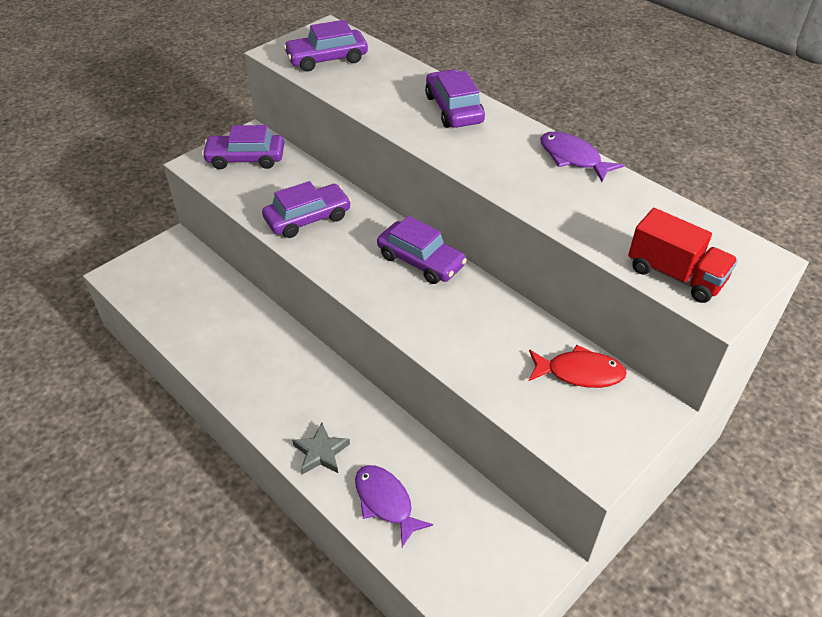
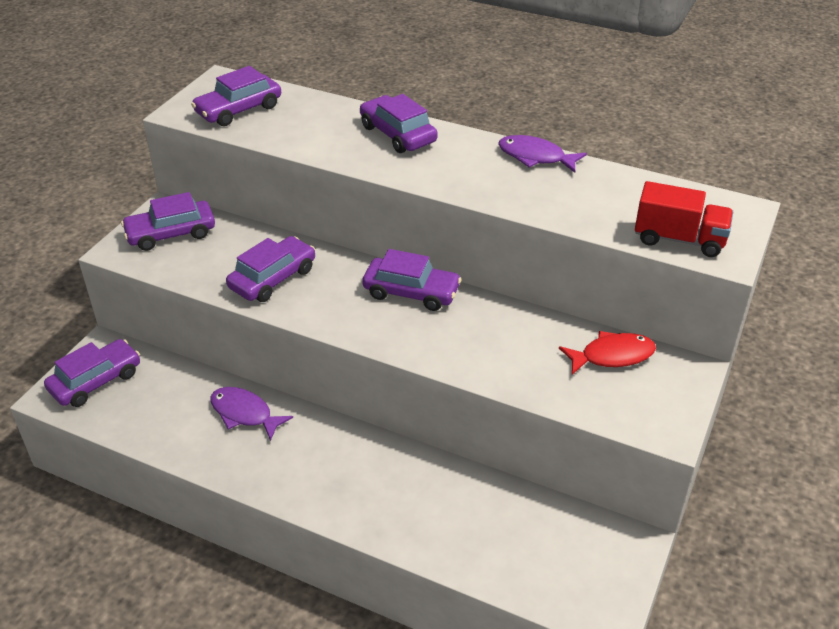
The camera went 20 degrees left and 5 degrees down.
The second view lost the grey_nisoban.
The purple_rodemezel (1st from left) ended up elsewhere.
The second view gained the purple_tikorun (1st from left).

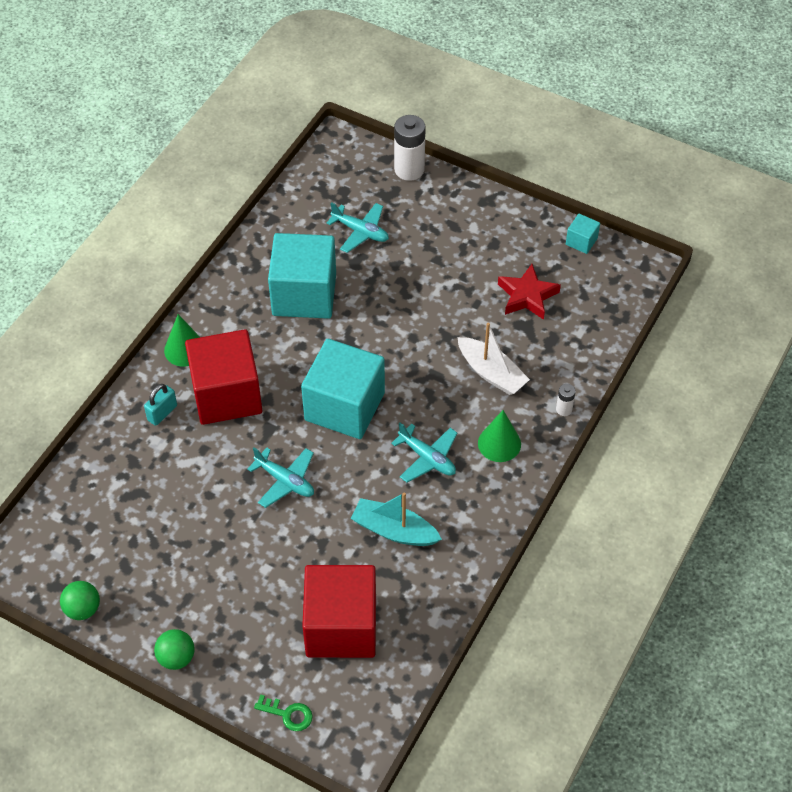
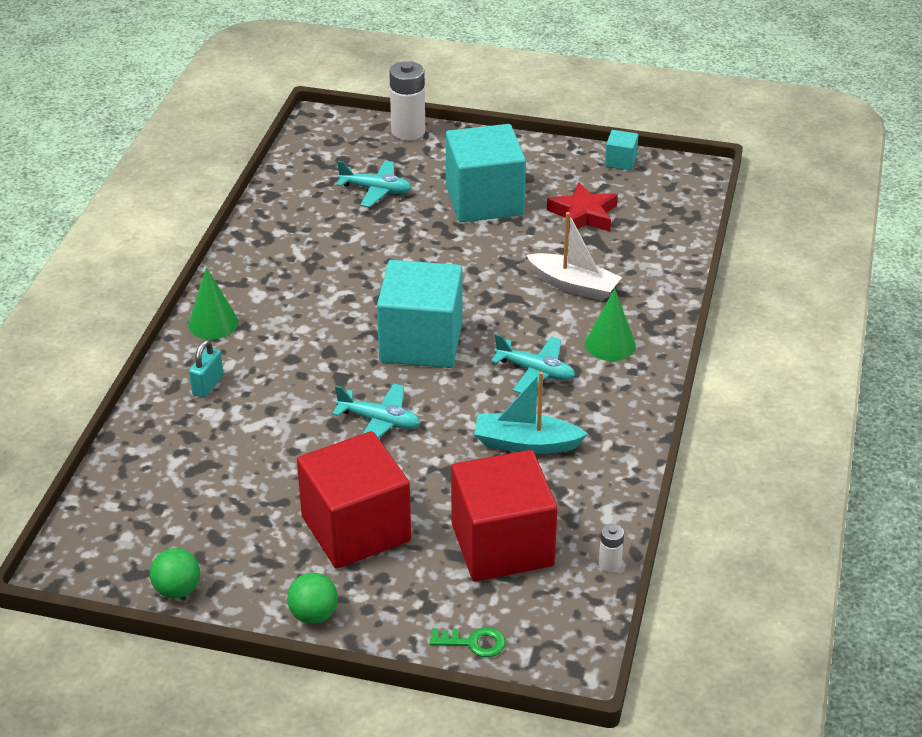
The camera went 15 degrees left and 15 degrees down.
The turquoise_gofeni (1st from left in the first image) ended up elsewhere.
The red_gofeni (1st from left) ended up elsewhere.
The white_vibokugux (2nd from left) ended up elsewhere.

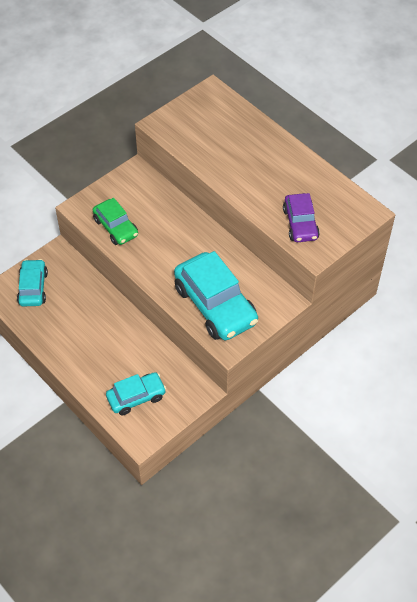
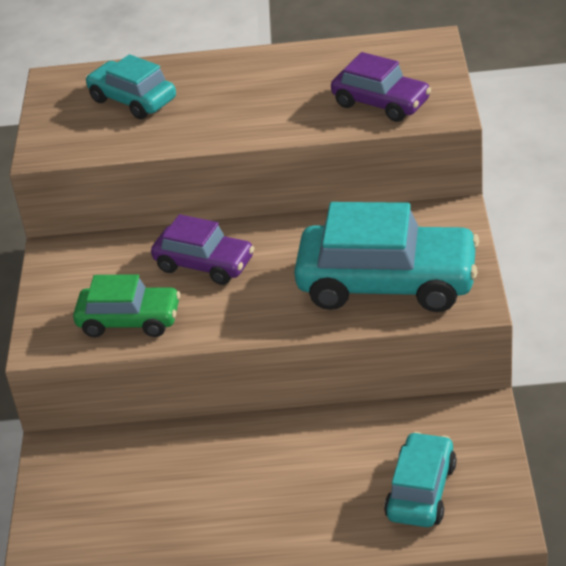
The camera went 45 degrees left and 15 degrees down.
The turquoise_tikorun (1st from left) ended up elsewhere.
The second view gained the purple_tikorun (1st from left).

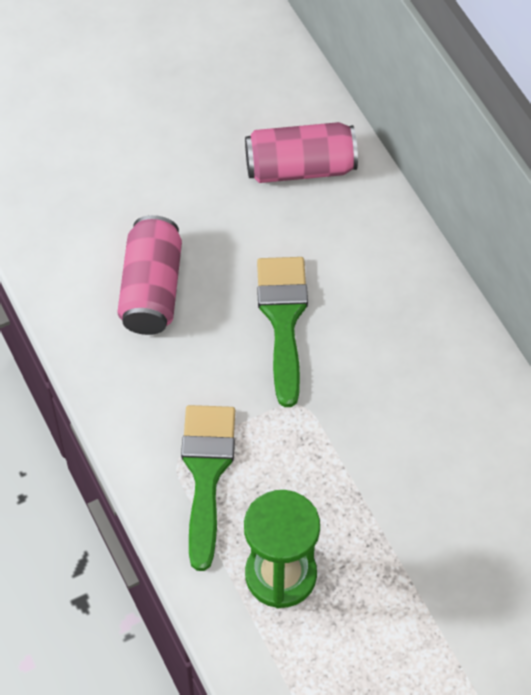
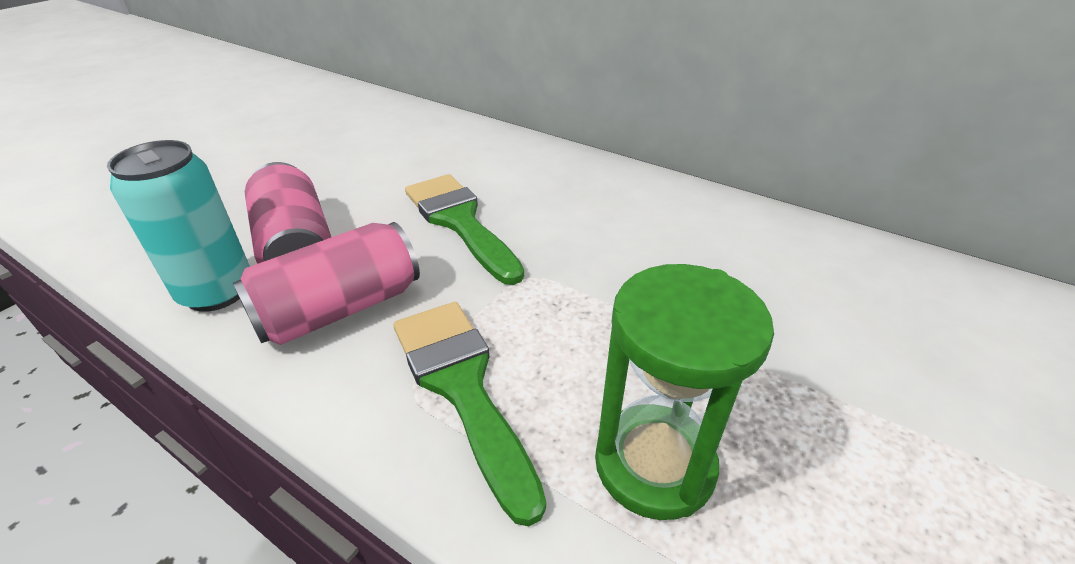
The camera went 30 degrees left and 20 degrees down.
The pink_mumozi (2nd from left) ended up elsewhere.
The second view gained the turquoise_mumozi.

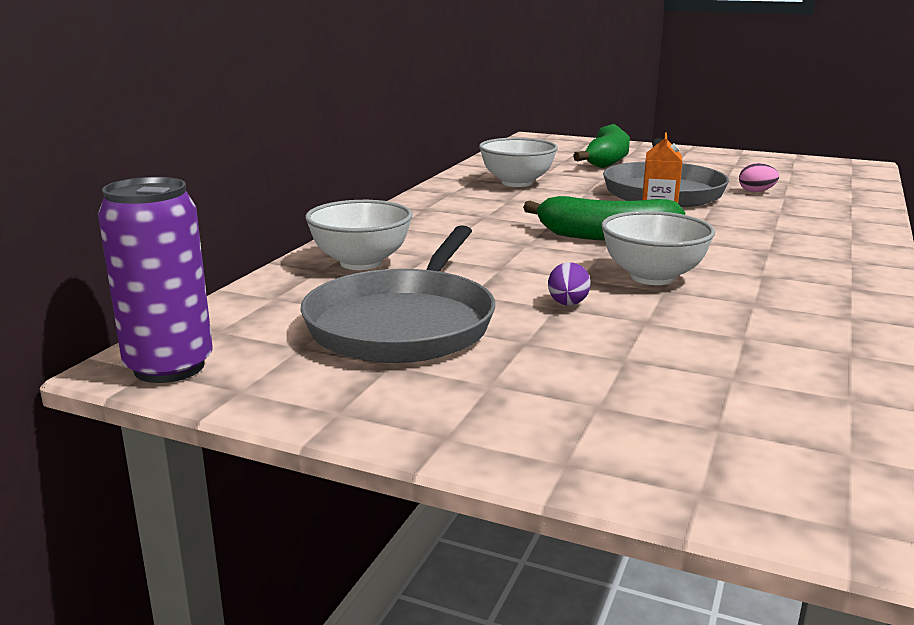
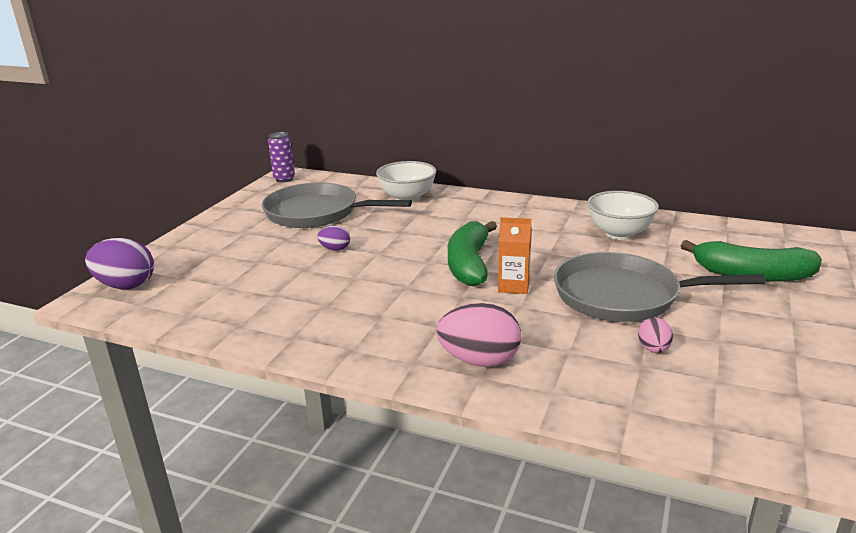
The camera went 90 degrees right and 5 degrees up.
The size of the purple_mumozi changed by a factor of 0.64.
The second view lost the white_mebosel (3rd from left).
The second view gained the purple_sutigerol (1st from left).
The second view gained the pink_sutigerol (1st from left).

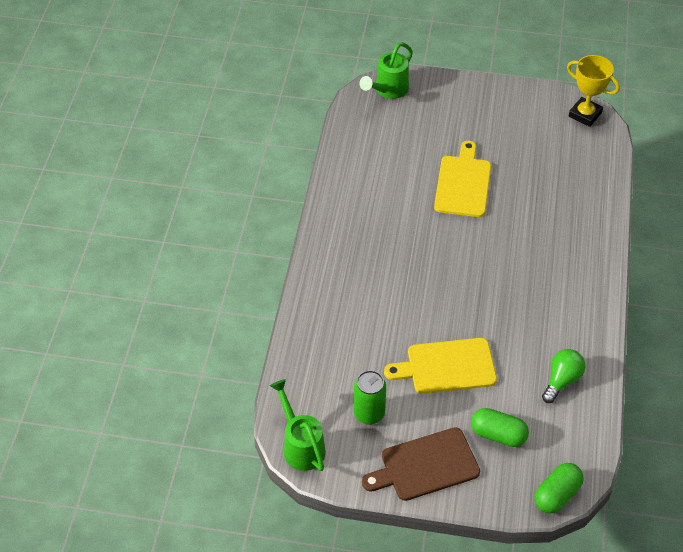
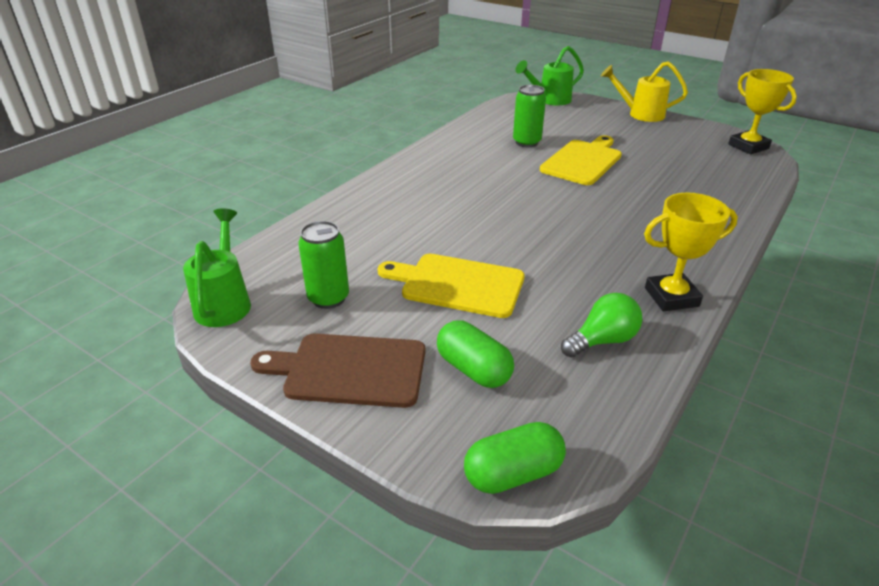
The camera went 25 degrees right and 15 degrees down.
The second view gained the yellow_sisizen.
The second view gained the green_mumozi (2nd from left).
The second view gained the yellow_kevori (1st from left).

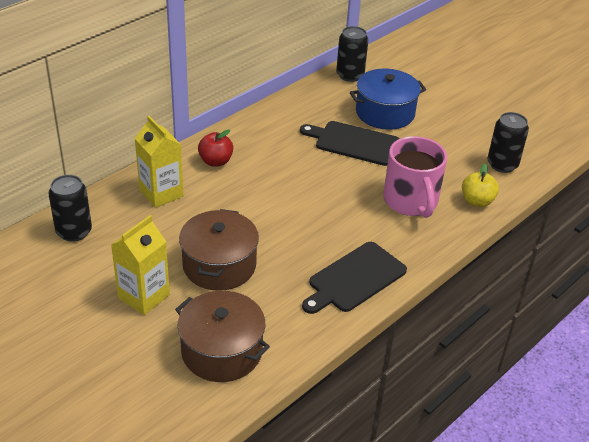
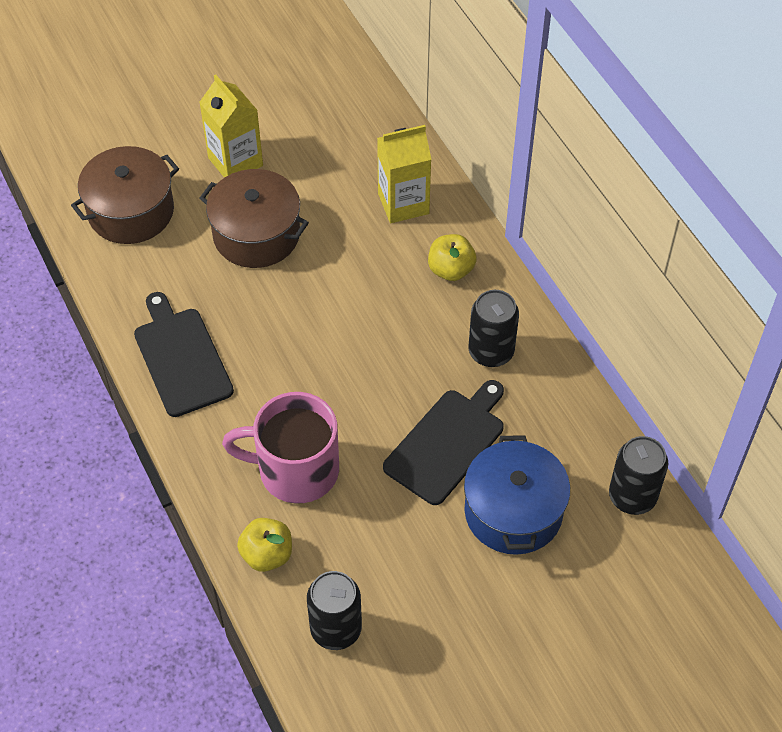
The camera went 110 degrees right and 15 degrees up.
What was the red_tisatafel turned into the yellow_tisatafel (2nd from left).
The black_mumozi (1st from left in the first image) ended up elsewhere.

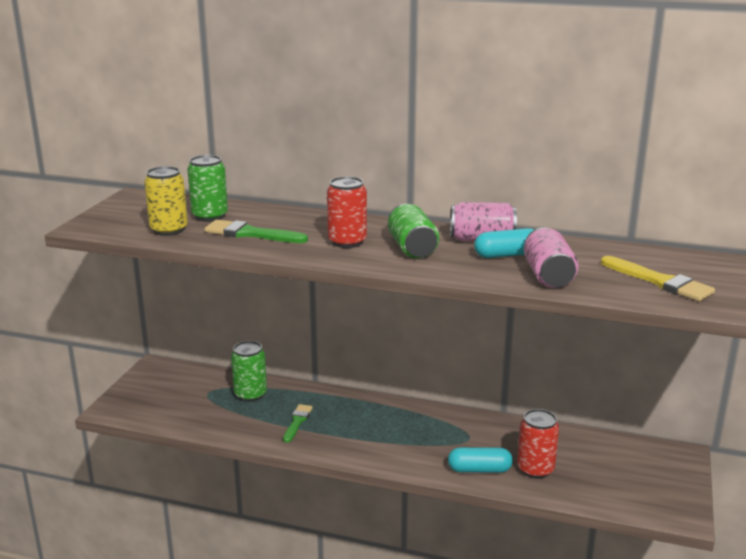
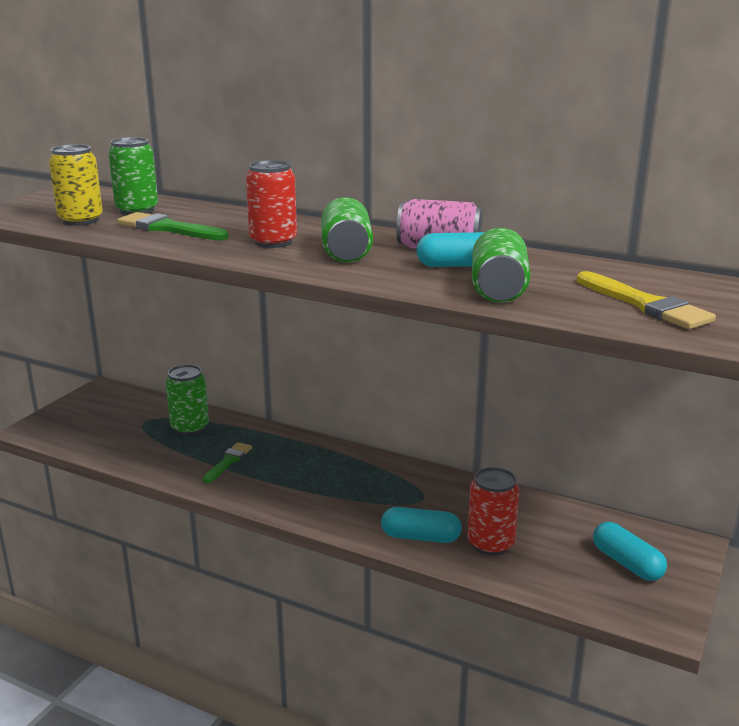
The camera went 10 degrees right and 0 degrees up.
What was the pink_mumozi (2nd from left) turned into the green_mumozi (4th from left).
The second view gained the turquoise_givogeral (3rd from left).

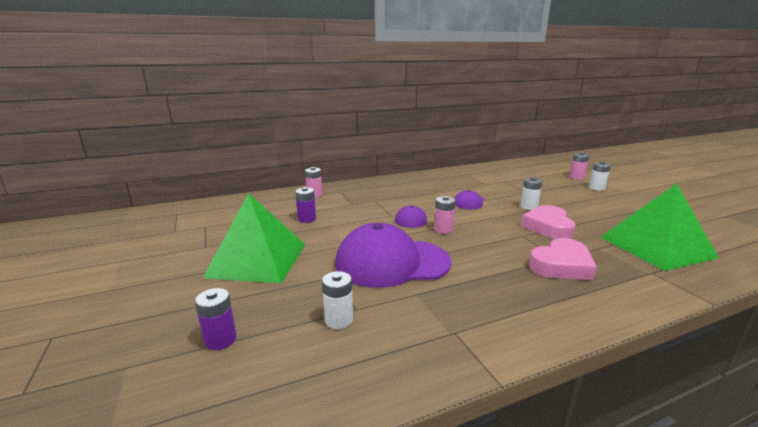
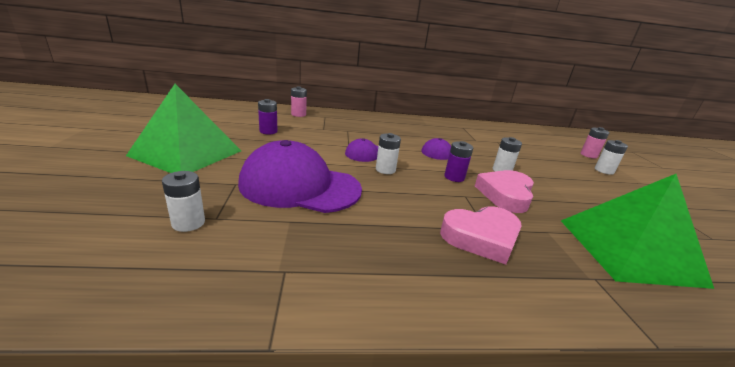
The camera went 15 degrees right and 5 degrees up.
What was the pink_vibokugux (2nd from left) turned into the white_vibokugux (2nd from left).
The purple_vibokugux (1st from left in the first image) ended up elsewhere.

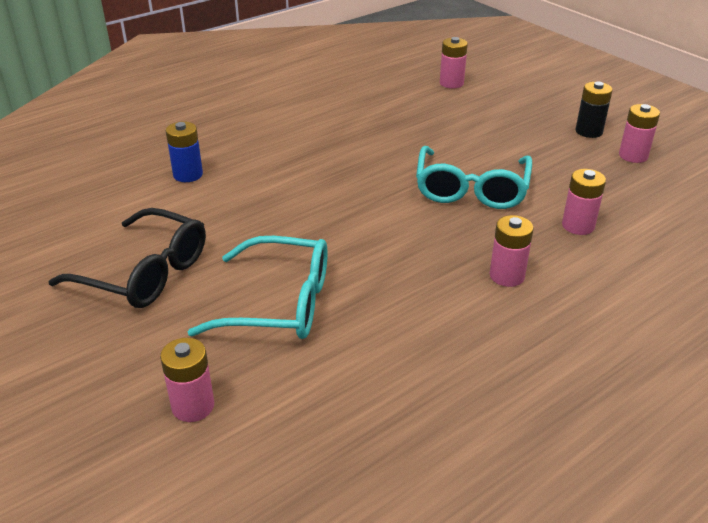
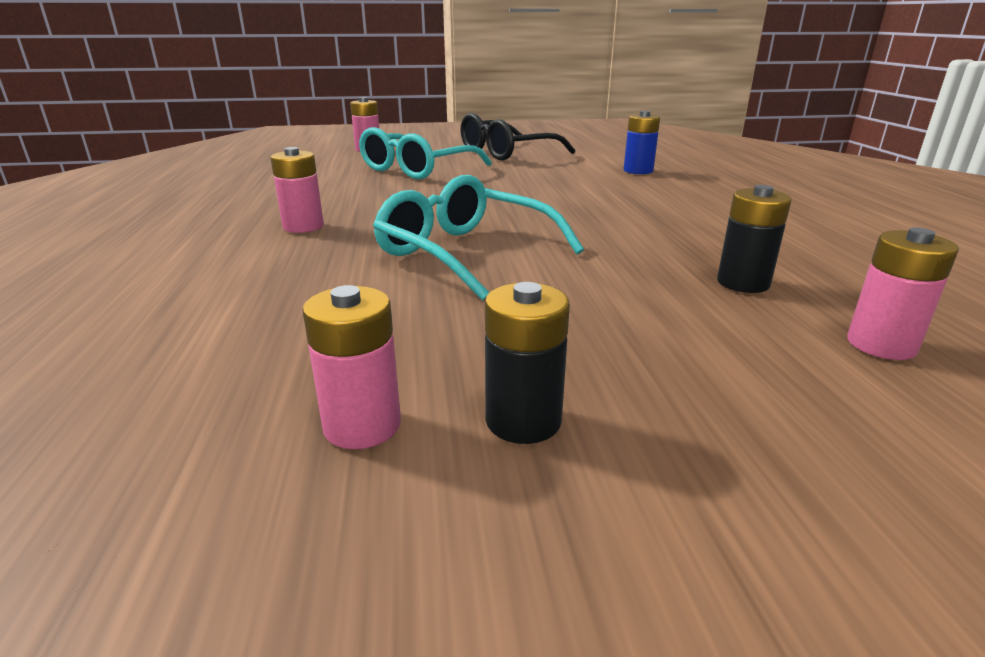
The camera went 120 degrees right and 10 degrees down.
The second view lost the pink_vibokugux (4th from left).
The second view gained the black_vibokugux (2nd from left).

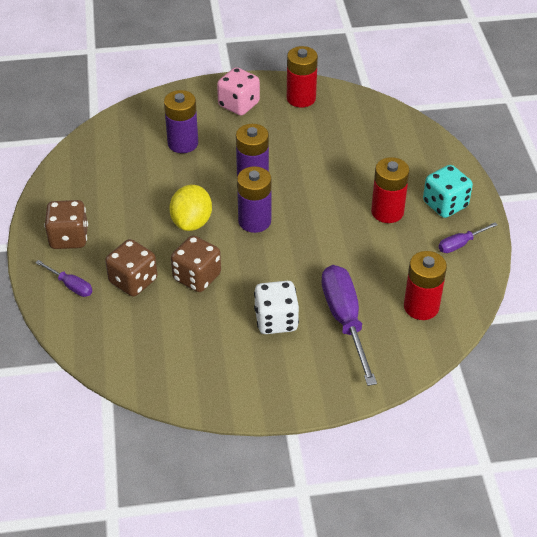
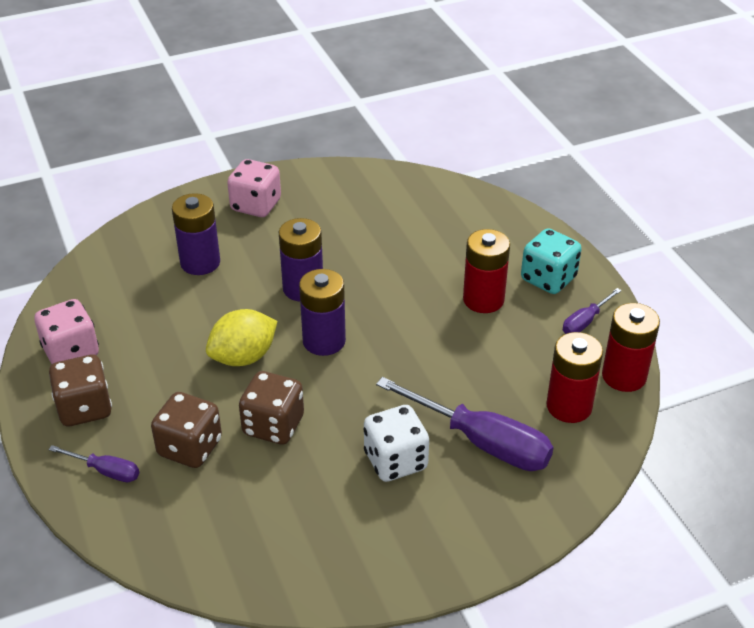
The camera went 15 degrees left and 5 degrees down.
The red_vibokugux (1st from left in the first image) ended up elsewhere.
The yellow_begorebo ended up facing another way, 60 degrees clockwise from before.
The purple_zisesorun (2nd from left) ended up facing another way, 150 degrees clockwise from before.
The second view gained the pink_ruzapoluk (1st from left).

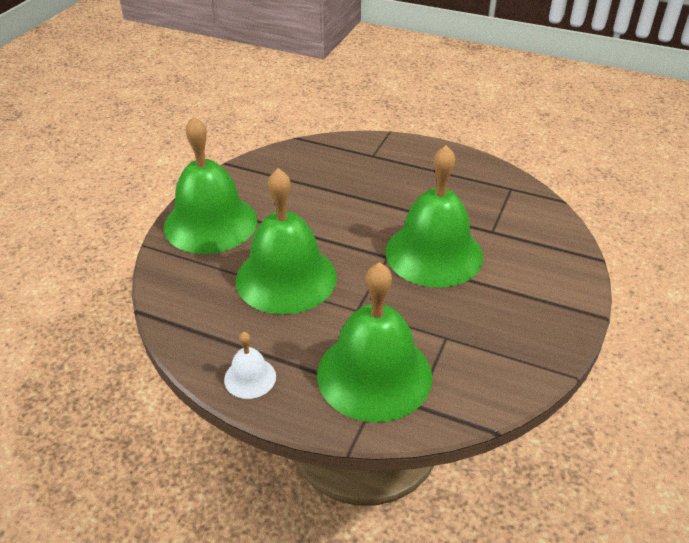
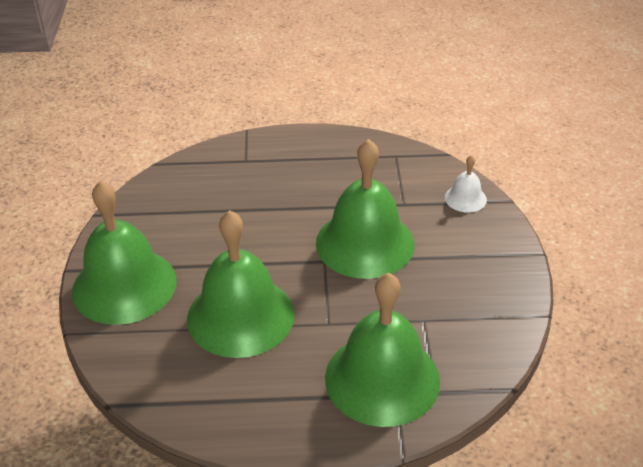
The camera went 25 degrees left and 0 degrees up.
The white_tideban ended up elsewhere.

